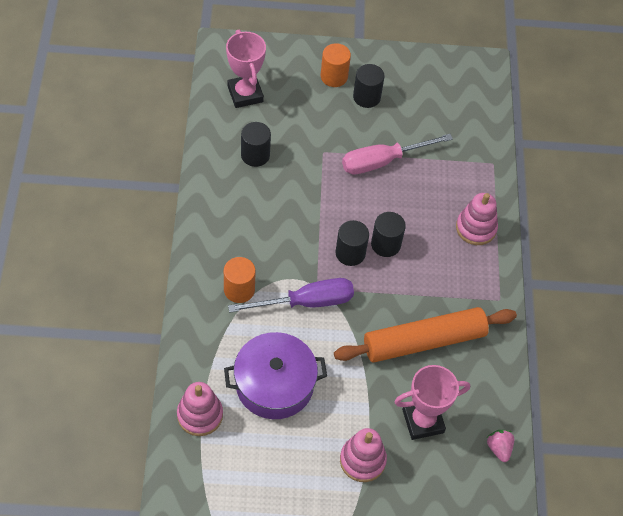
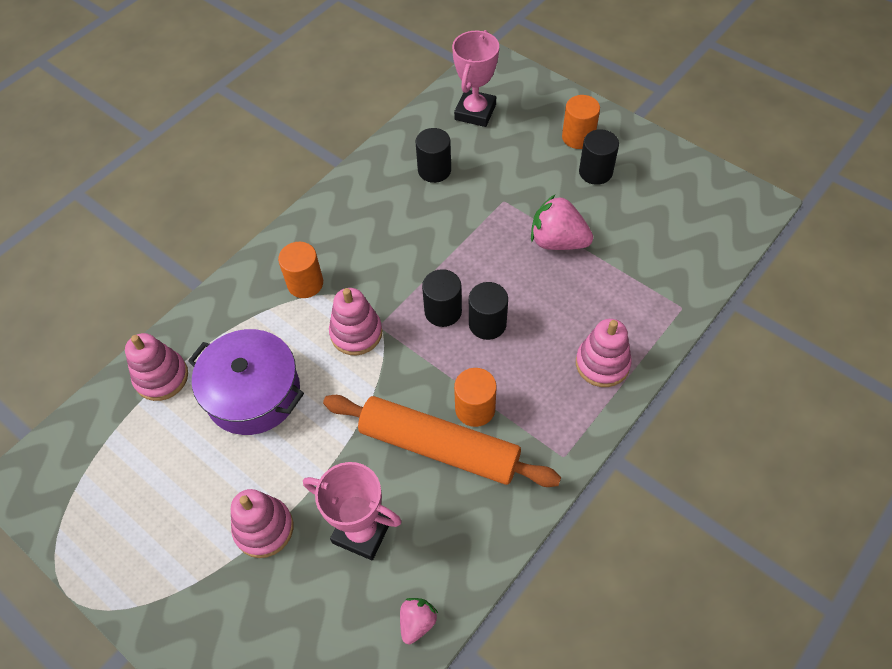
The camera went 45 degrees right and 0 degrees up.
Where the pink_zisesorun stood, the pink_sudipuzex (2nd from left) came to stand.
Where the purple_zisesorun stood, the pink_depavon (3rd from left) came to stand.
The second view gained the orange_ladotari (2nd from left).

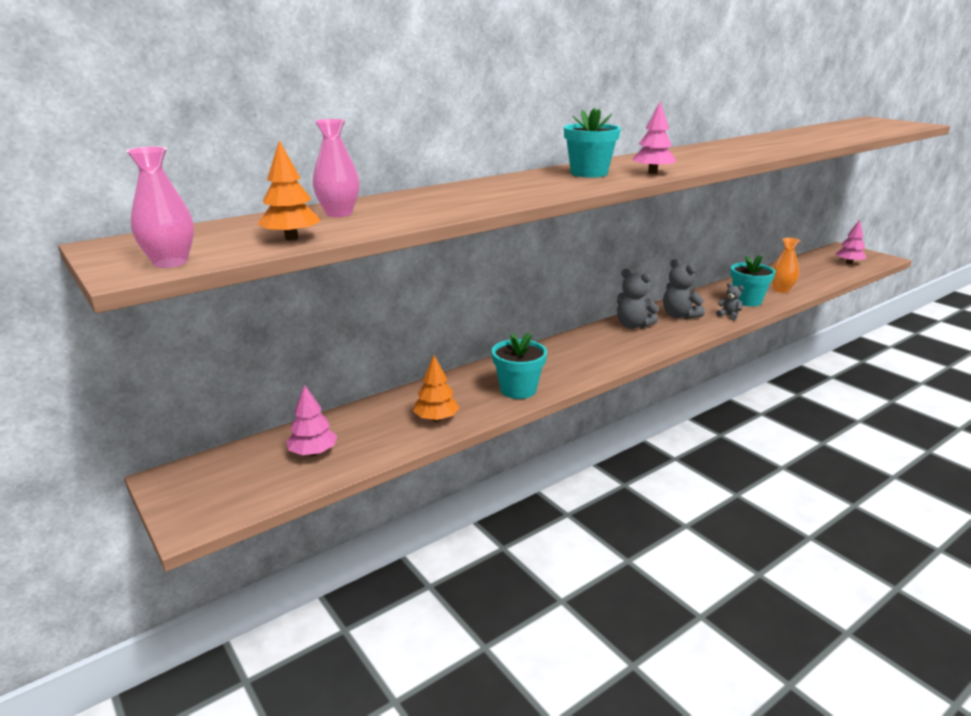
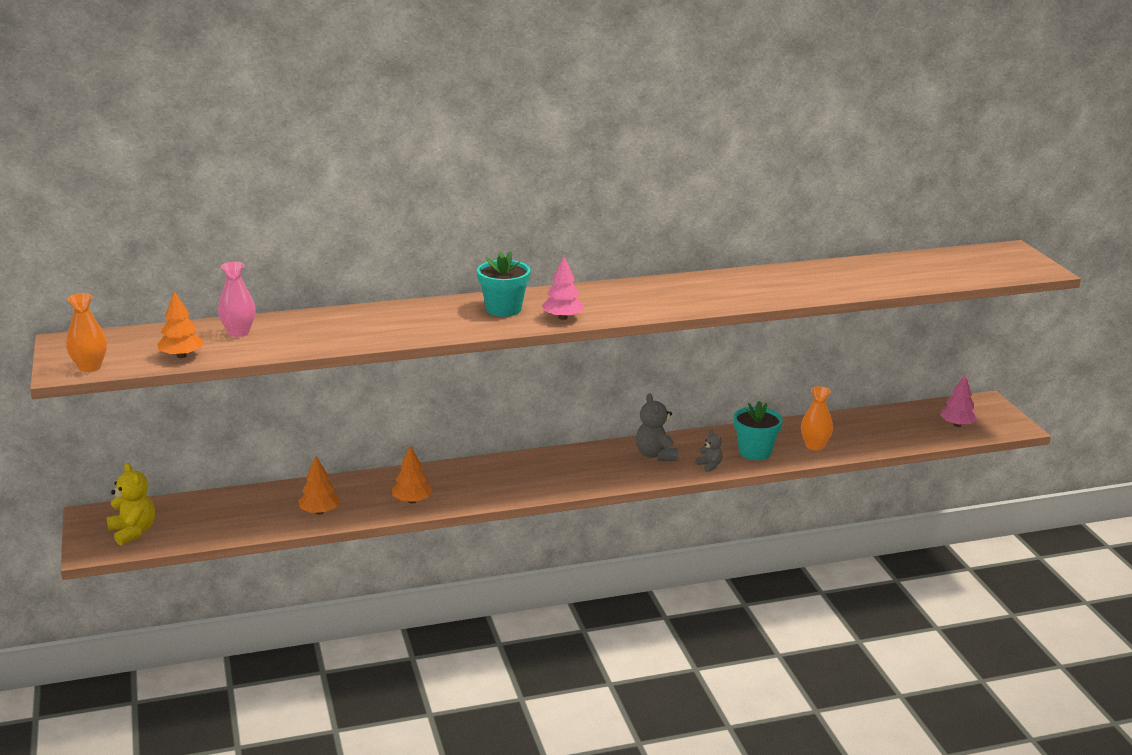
The camera went 20 degrees right and 0 degrees up.
What was the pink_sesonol (1st from left) turned into the orange_sesonol (1st from left).
The second view lost the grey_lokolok (1st from left).
Where the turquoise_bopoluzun (1st from left) stood, the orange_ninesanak (3rd from left) came to stand.
The second view lost the pink_ninesanak (1st from left).
The second view gained the yellow_lokolok.

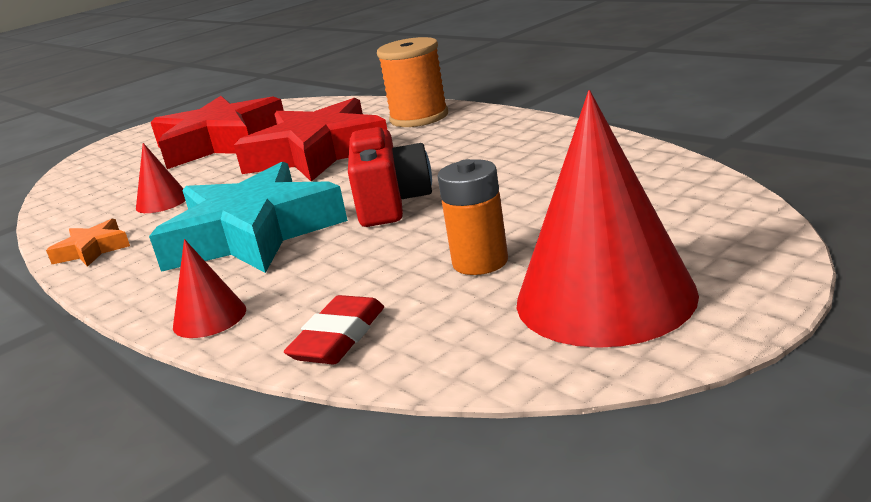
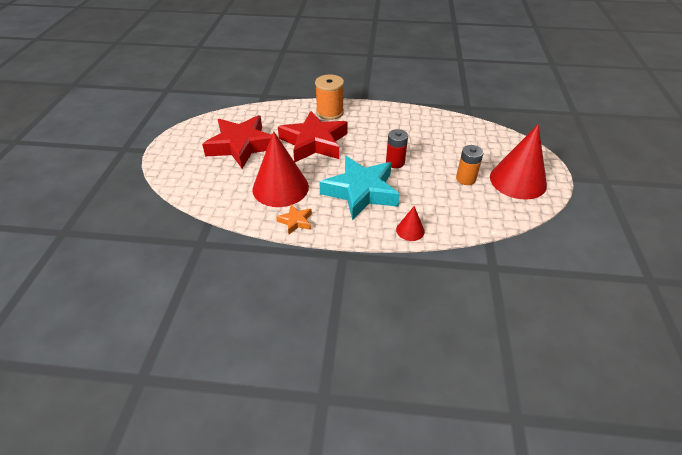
The camera went 45 degrees left and 20 degrees up.
Where the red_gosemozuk stood, the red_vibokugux came to stand.
The size of the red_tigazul (1st from left) changed by a factor of 2.17.
The second view lost the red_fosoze.

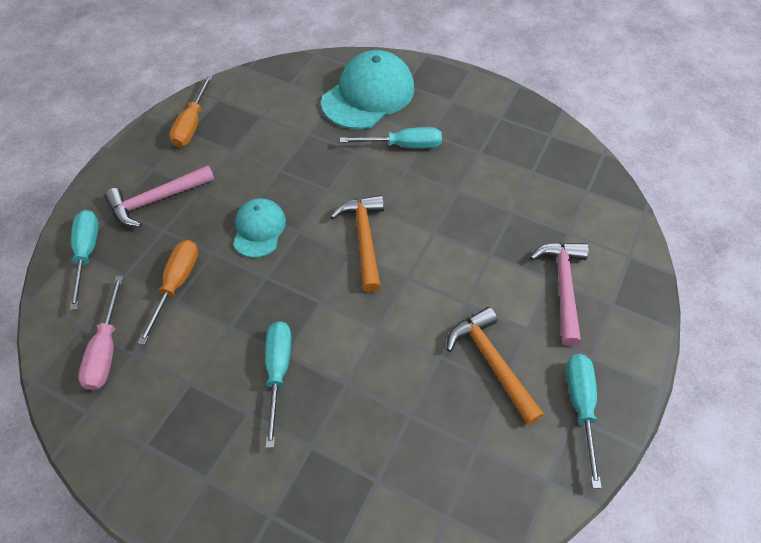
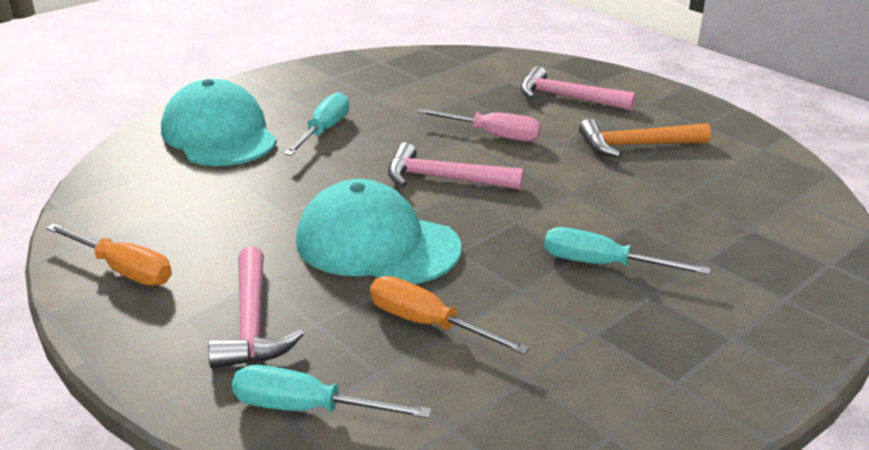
The camera went 70 degrees left and 25 degrees down.
What was the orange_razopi (1st from left) turned into the pink_razopi (2nd from left).
The size of the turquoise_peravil (1st from left in the first image) changed by a factor of 1.76.
The pink_zisesorun ended up elsewhere.
The second view lost the turquoise_zisesorun (4th from left).

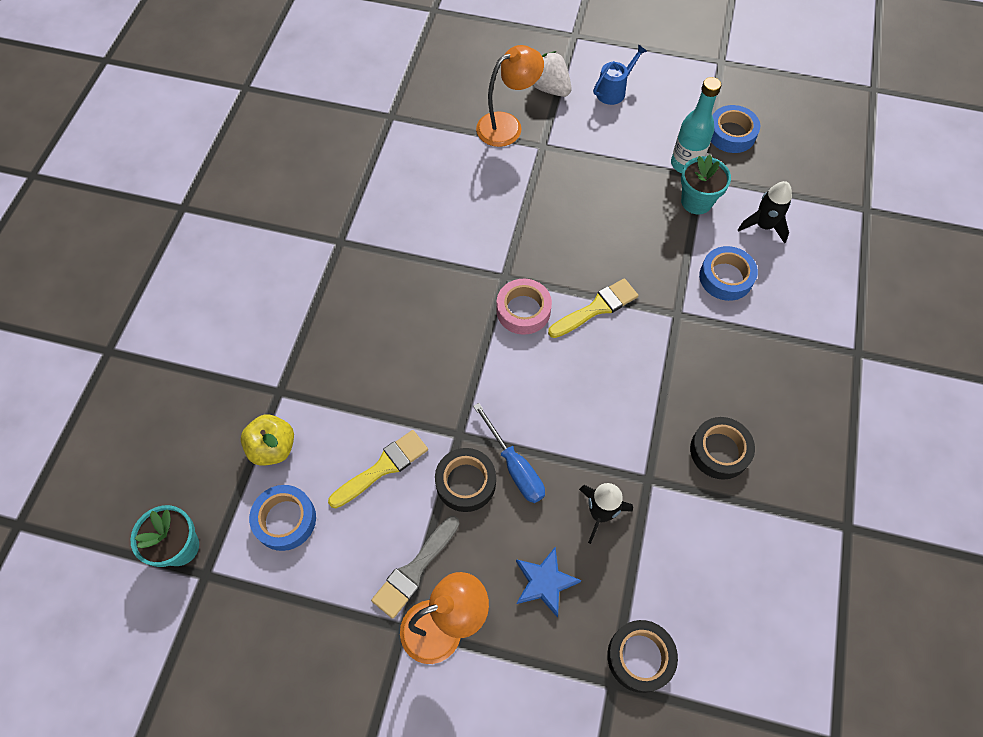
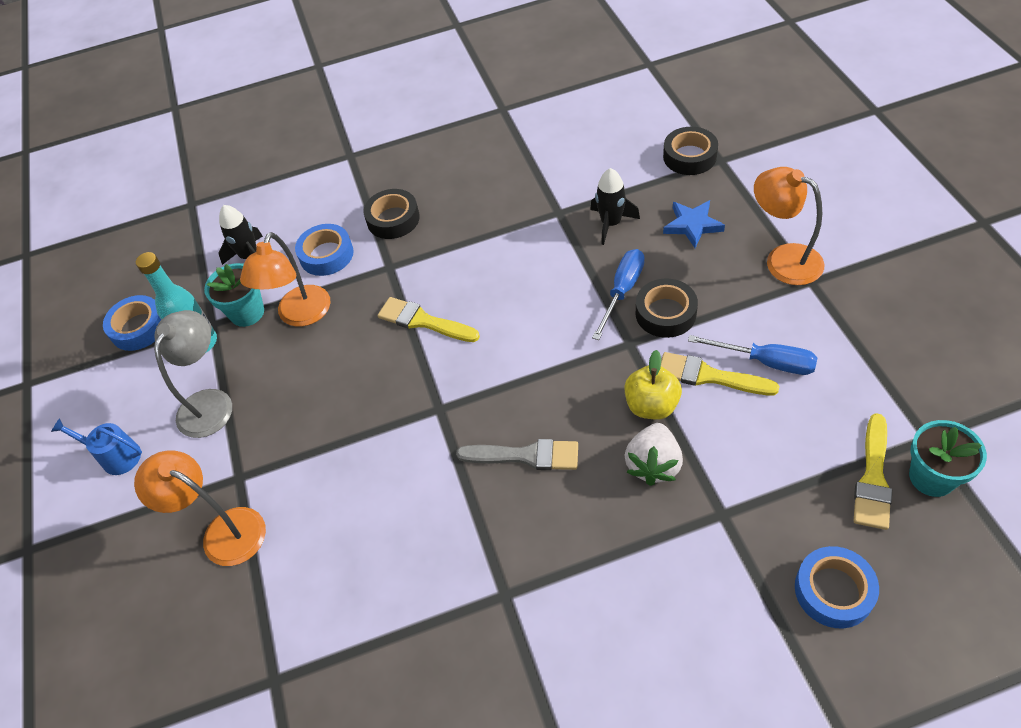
The camera went 115 degrees left and 10 degrees down.
The white_sudipuzex ended up elsewhere.
The second view lost the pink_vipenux.
The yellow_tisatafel ended up elsewhere.
The black_vipenux (3rd from left in the first image) ended up elsewhere.
The blue_vipenux (1st from left in the first image) ended up elsewhere.
The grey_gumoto ended up elsewhere.
The second view gained the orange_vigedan (2nd from left).
The second view gained the grey_vigedan.
The second view gained the blue_zisesorun (2nd from left).
The second view gained the yellow_gumoto (3rd from left).

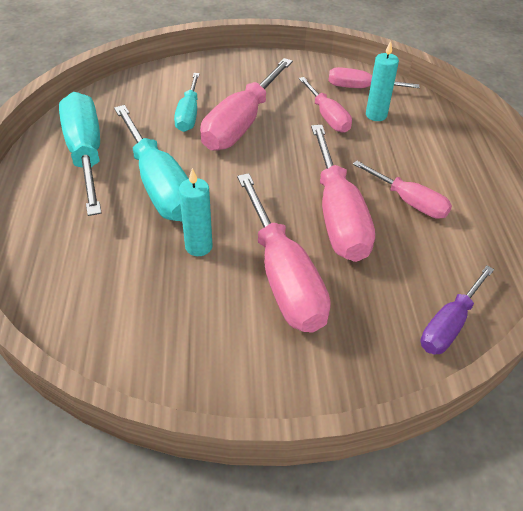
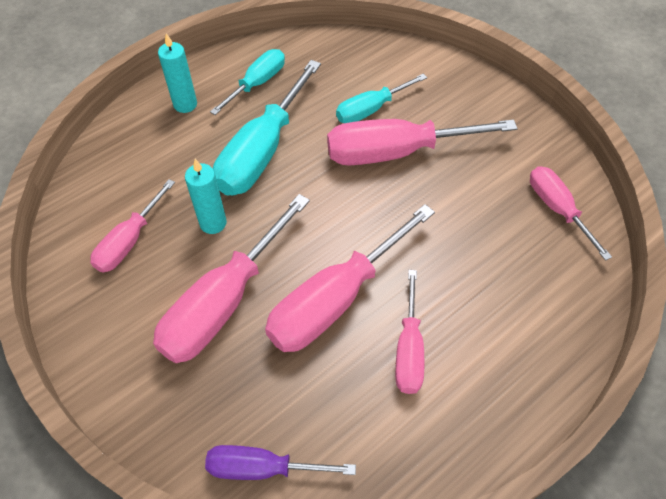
The camera went 55 degrees right and 10 degrees up.
The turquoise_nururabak (2nd from left in the first image) ended up elsewhere.
The pink_zisesorun (3rd from left in the first image) ended up elsewhere.
The size of the turquoise_zisesorun (1st from left) changed by a factor of 0.58.

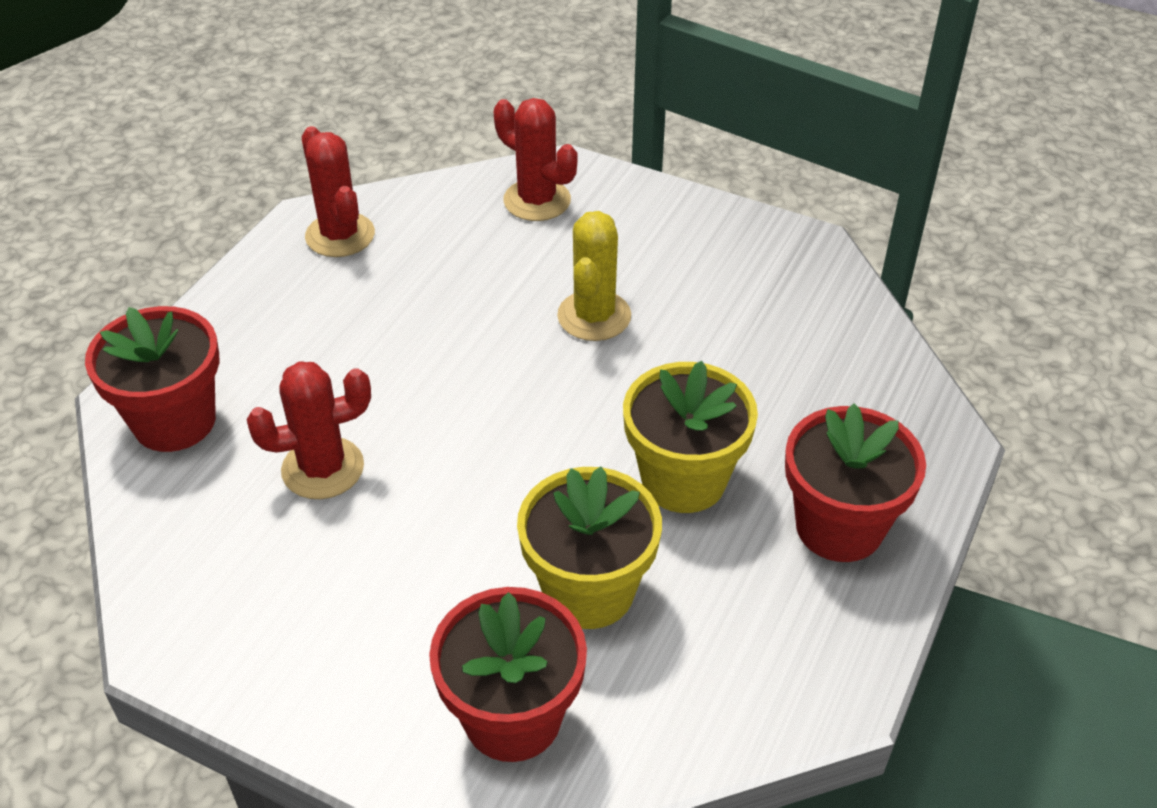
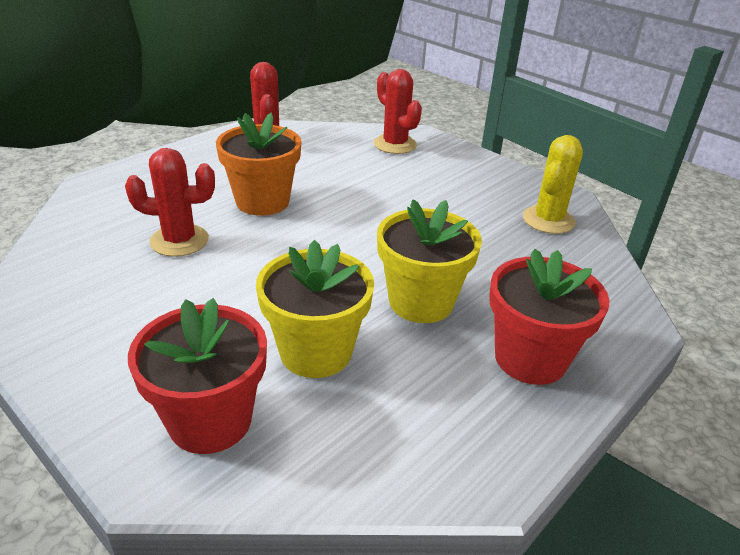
The camera went 15 degrees right and 10 degrees down.
The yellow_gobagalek ended up elsewhere.
The second view lost the red_bopoluzun (1st from left).
The second view gained the orange_bopoluzun.

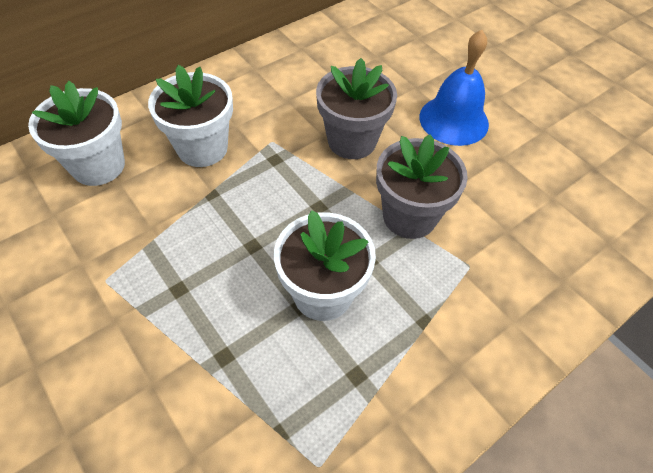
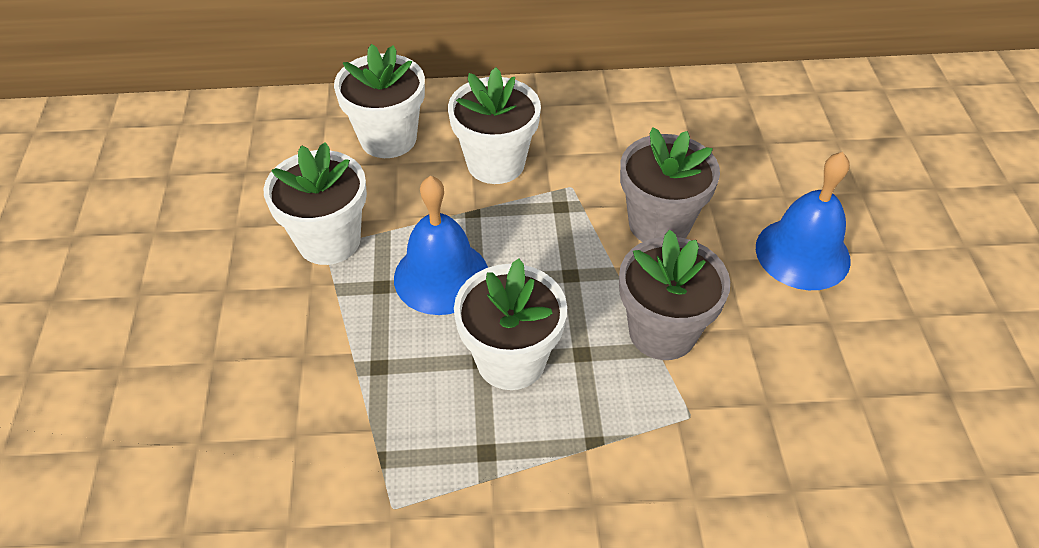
The camera went 35 degrees right and 5 degrees down.
The second view gained the white_bopoluzun (1st from left).
The second view gained the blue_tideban (1st from left).

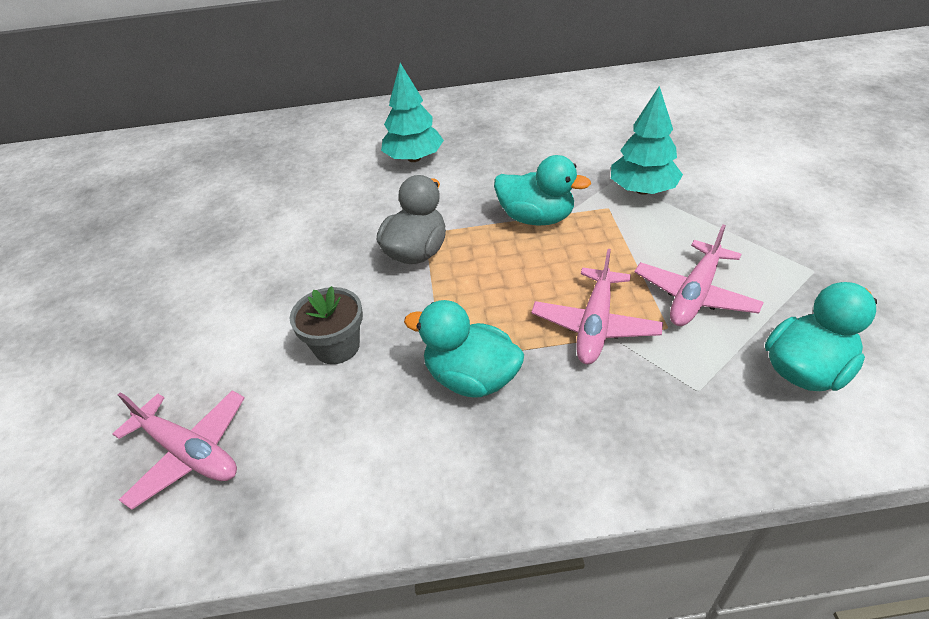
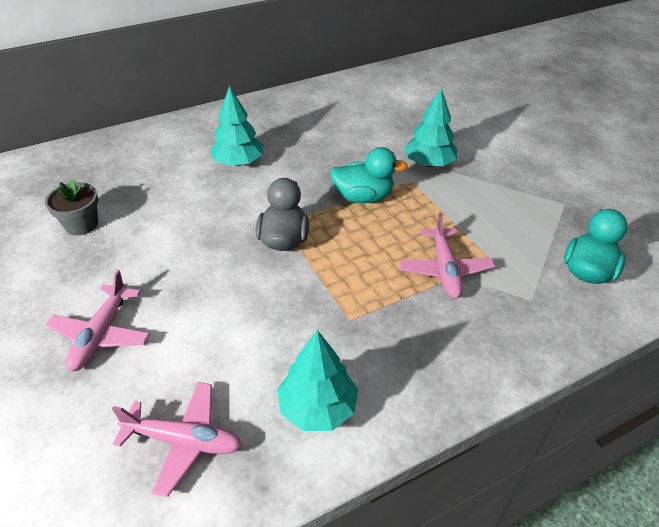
The camera went 25 degrees left and 0 degrees up.
The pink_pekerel (3rd from left in the first image) ended up elsewhere.
The grey_bopoluzun ended up elsewhere.
The second view lost the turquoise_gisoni (1st from left).
The second view gained the turquoise_ninesanak (2nd from left).

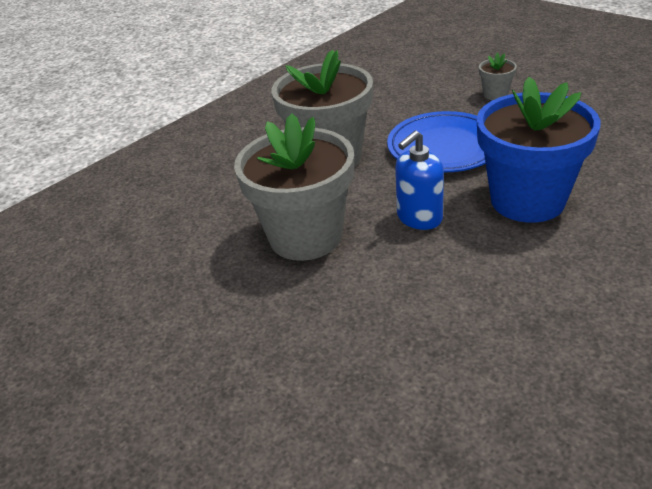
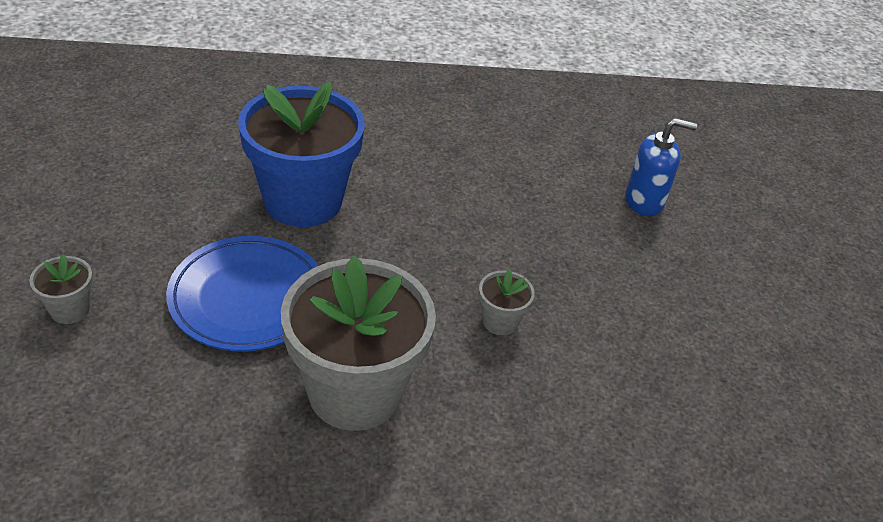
The camera went 145 degrees left and 5 degrees up.
The size of the grey_bopoluzun (1st from left in the first image) changed by a factor of 0.42.
The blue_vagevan ended up elsewhere.

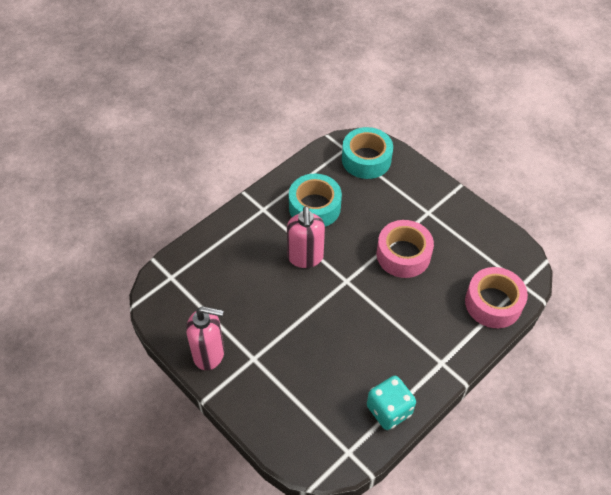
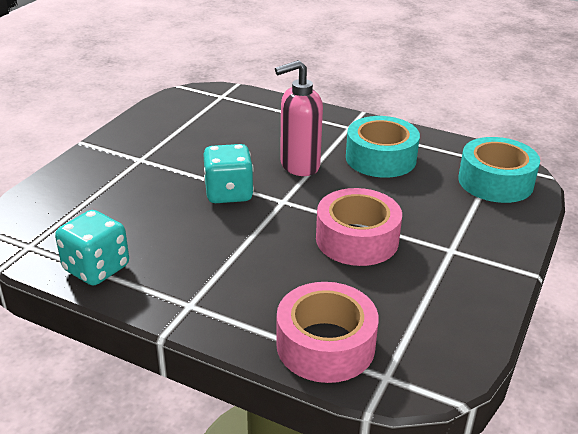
The camera went 70 degrees right and 20 degrees down.
The second view lost the pink_vagevan (1st from left).
The second view gained the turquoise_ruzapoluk (2nd from left).

